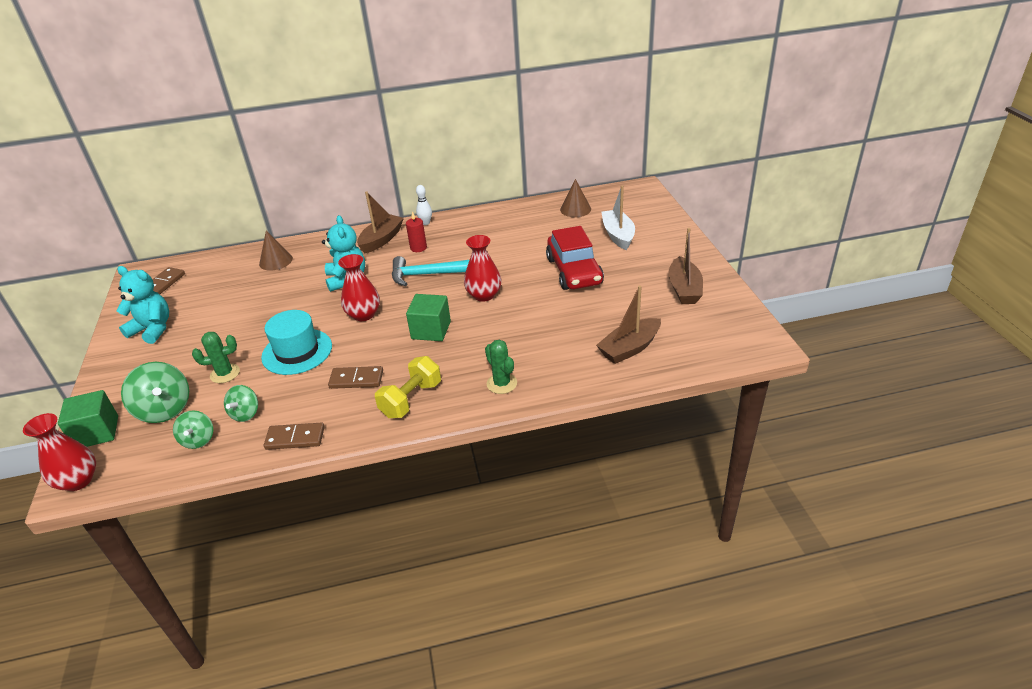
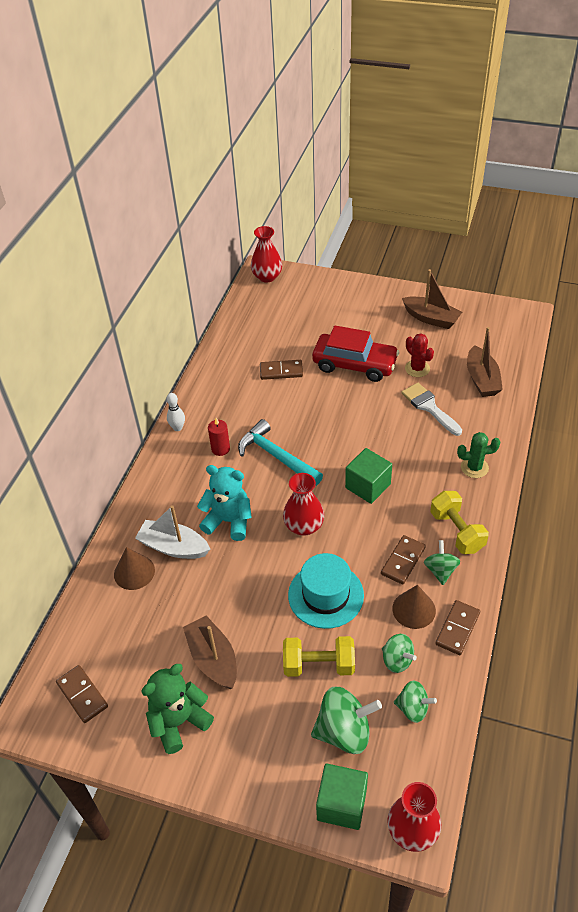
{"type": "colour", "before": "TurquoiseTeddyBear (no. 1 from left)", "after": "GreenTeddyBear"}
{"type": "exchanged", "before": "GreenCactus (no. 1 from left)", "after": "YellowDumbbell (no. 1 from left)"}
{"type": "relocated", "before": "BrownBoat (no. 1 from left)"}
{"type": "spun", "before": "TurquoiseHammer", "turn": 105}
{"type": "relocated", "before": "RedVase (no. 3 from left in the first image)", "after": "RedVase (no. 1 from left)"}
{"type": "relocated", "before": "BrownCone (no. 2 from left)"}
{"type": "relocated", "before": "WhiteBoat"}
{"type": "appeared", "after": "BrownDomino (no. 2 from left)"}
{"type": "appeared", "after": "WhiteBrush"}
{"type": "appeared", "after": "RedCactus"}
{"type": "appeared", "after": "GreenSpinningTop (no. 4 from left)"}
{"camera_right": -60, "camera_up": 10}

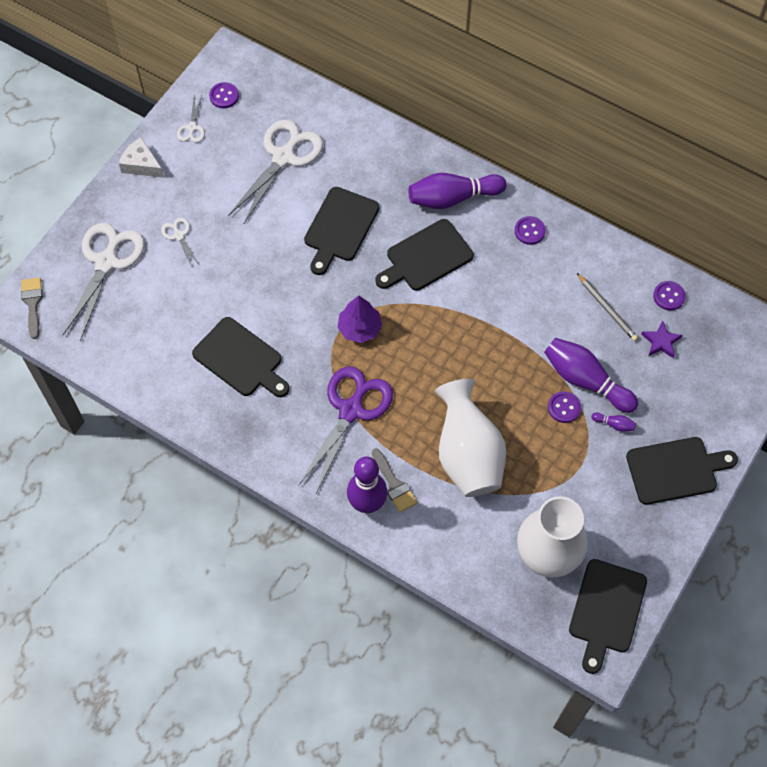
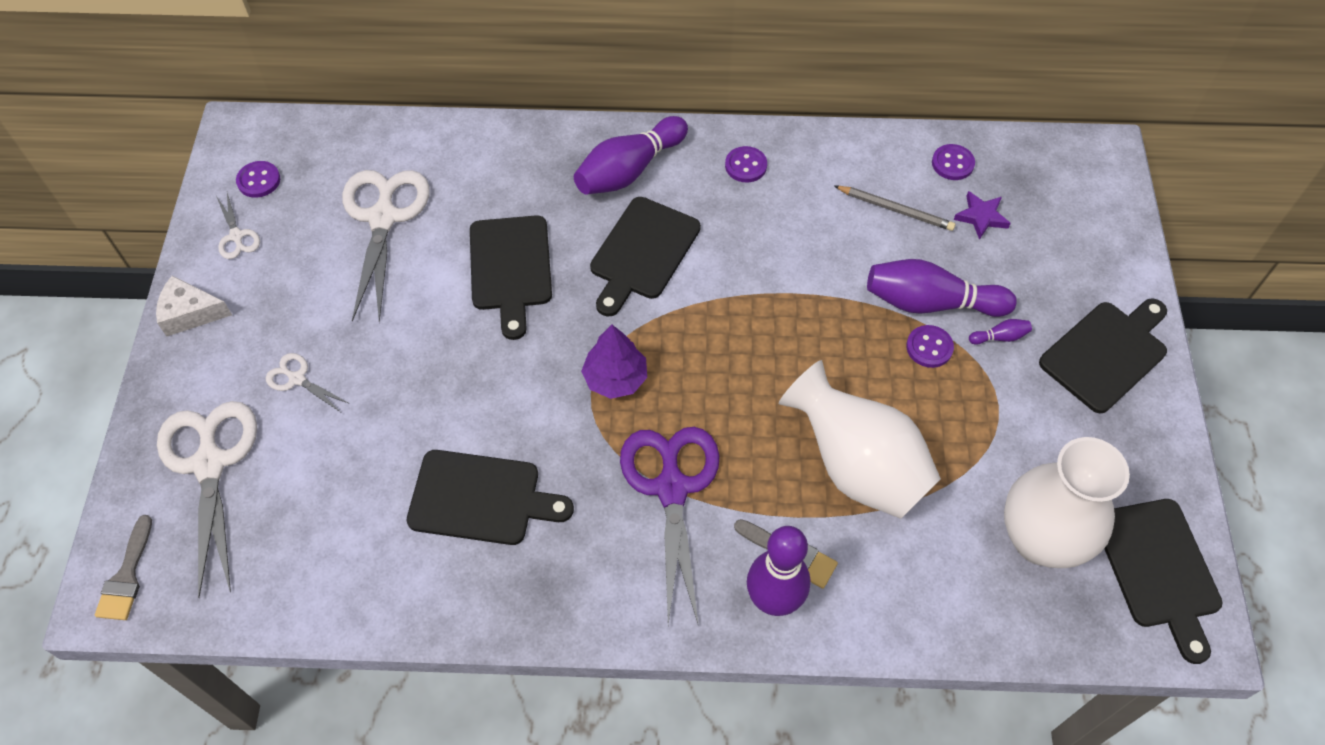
{"type": "spun", "before": "GreyBrush (no. 1 from left)", "turn": -135}
{"camera_right": -30, "camera_up": -5}

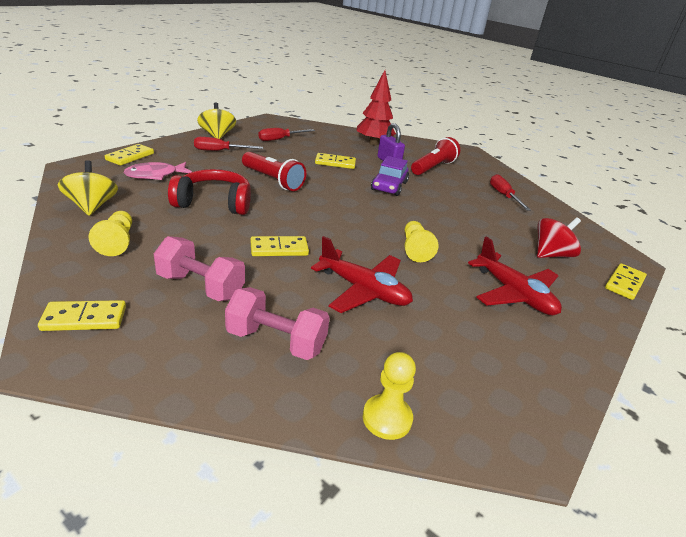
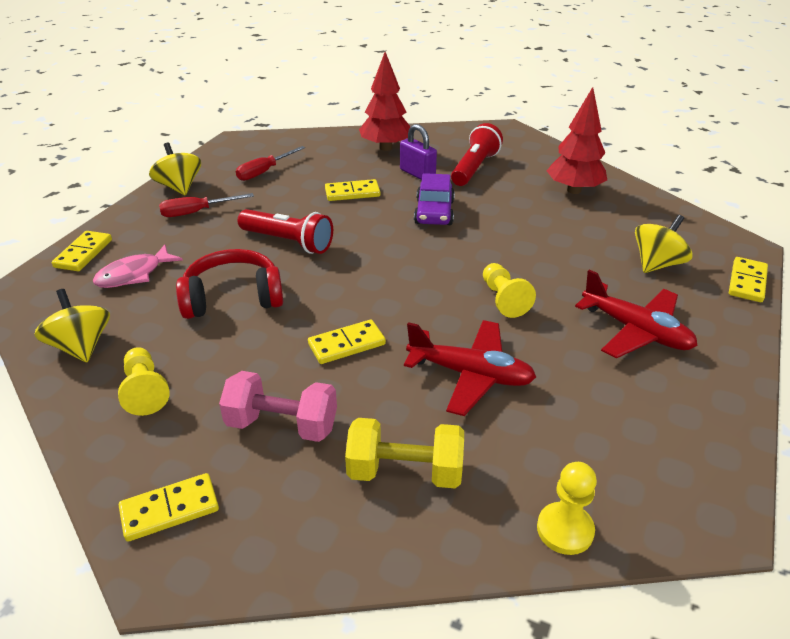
{"type": "colour", "before": "PinkDumbbell (no. 2 from left)", "after": "YellowDumbbell"}
{"type": "exchanged", "before": "RedScrewdriver (no. 3 from left)", "after": "RedTree (no. 2 from left)"}
{"type": "colour", "before": "RedSpinningTop", "after": "YellowSpinningTop (no. 3 from left)"}
{"camera_right": -10, "camera_up": 5}

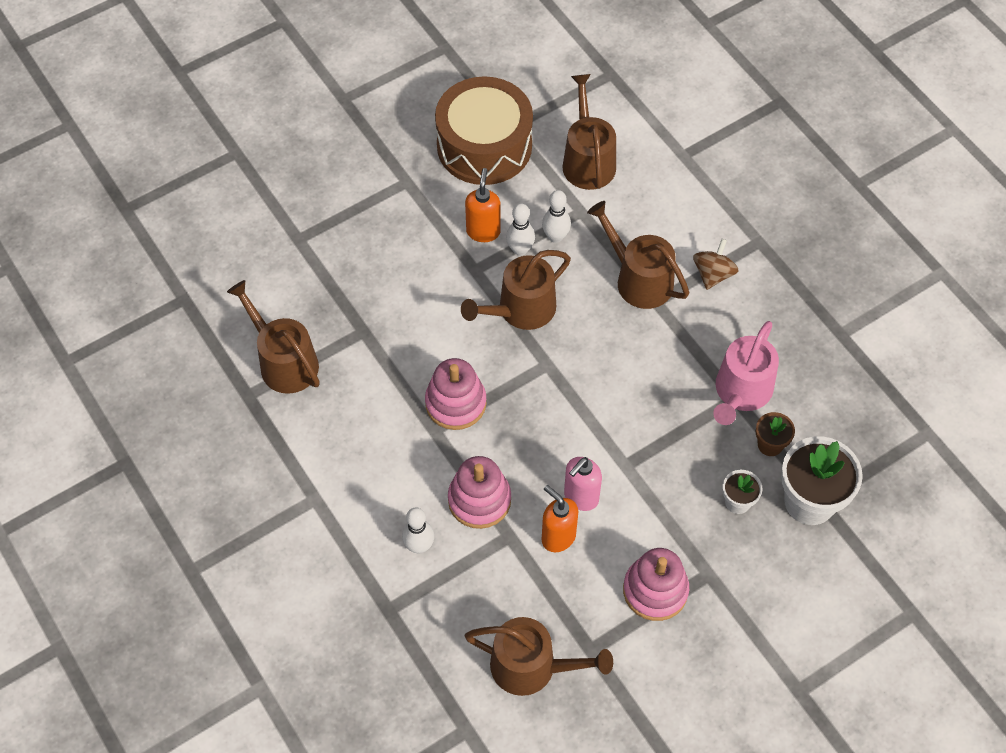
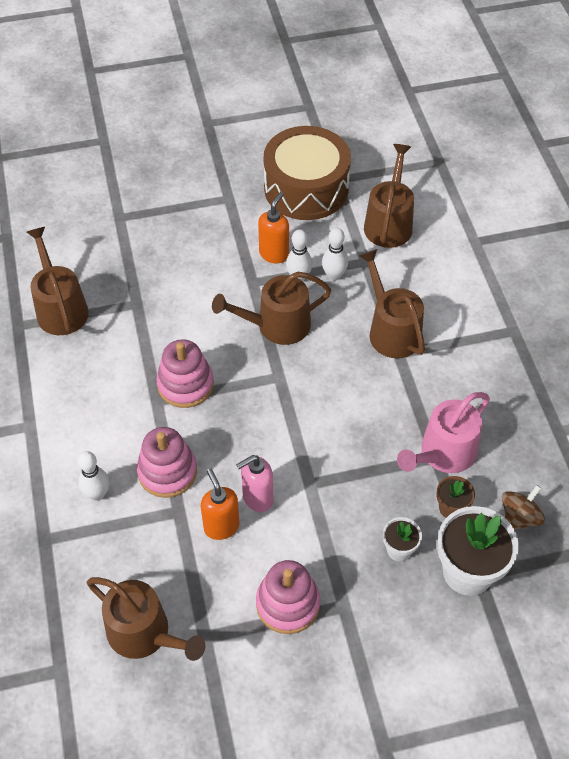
{"type": "relocated", "before": "BrownSpinningTop"}
{"camera_right": 20, "camera_up": -5}

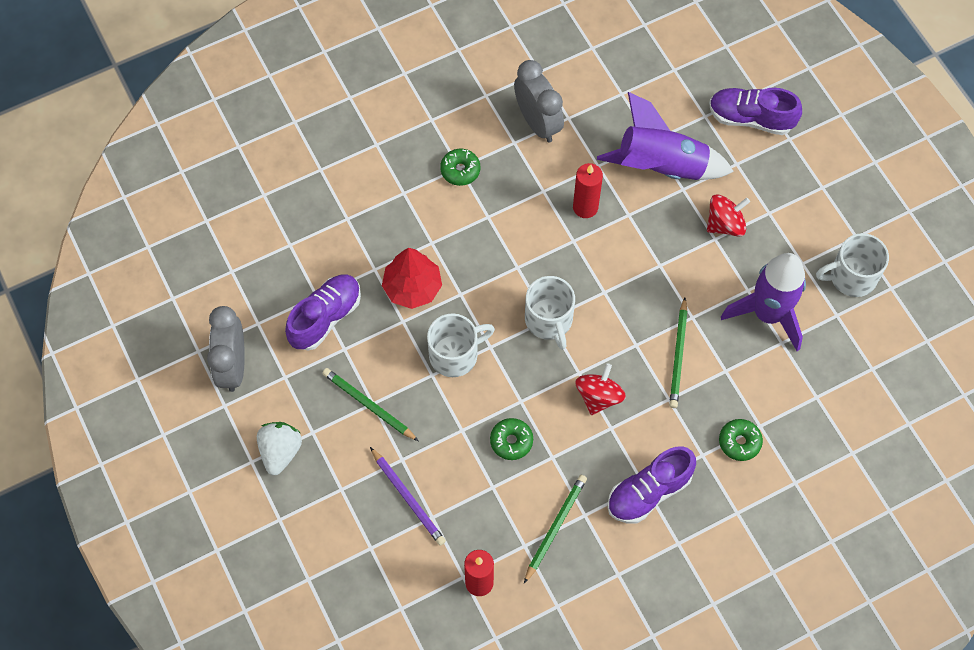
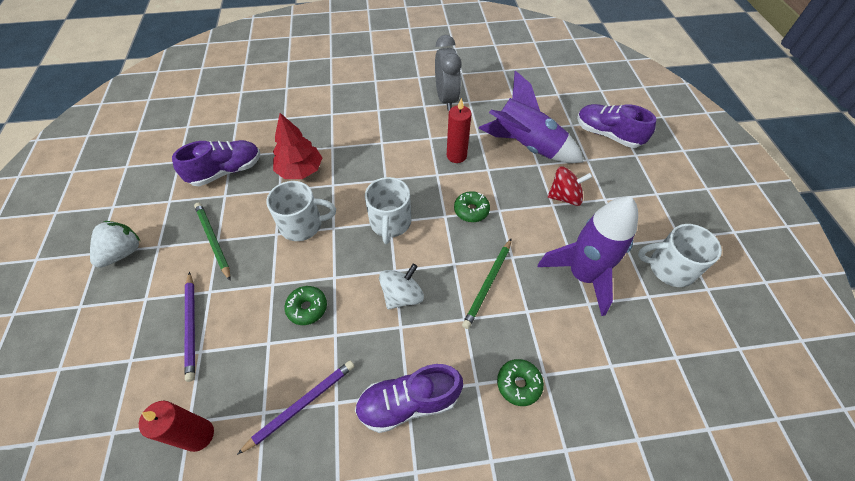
{"type": "missing", "before": "GreyClock (no. 1 from left)"}
{"type": "relocated", "before": "GreenDonut (no. 1 from left in the first image)", "after": "GreenDonut (no. 2 from left)"}
{"type": "colour", "before": "GreenPencil (no. 2 from left)", "after": "PurplePencil (no. 2 from left)"}
{"type": "colour", "before": "RedSpinningTop (no. 1 from left)", "after": "WhiteSpinningTop"}
{"camera_right": 20, "camera_up": -10}

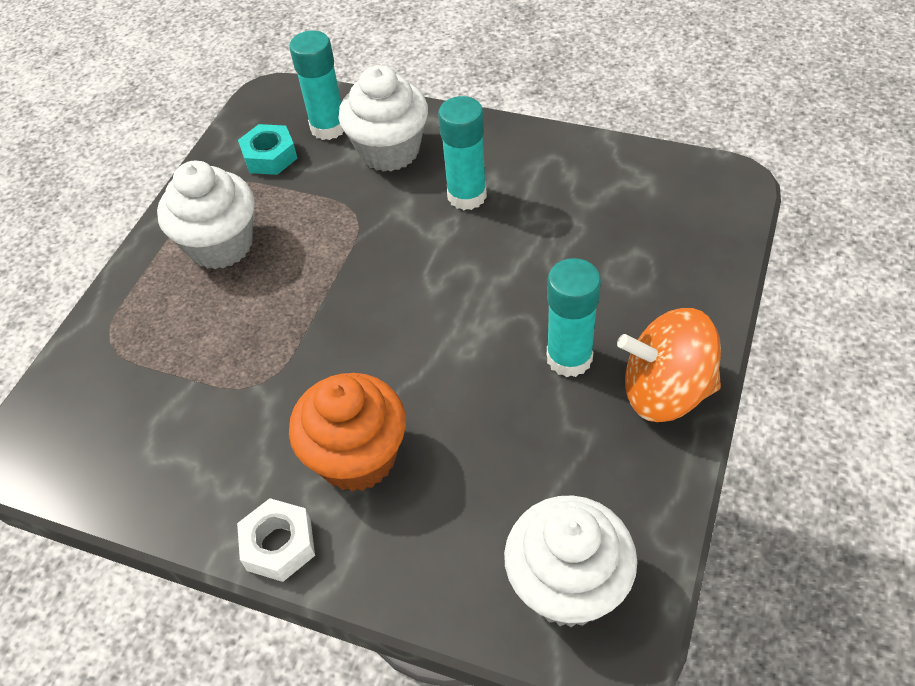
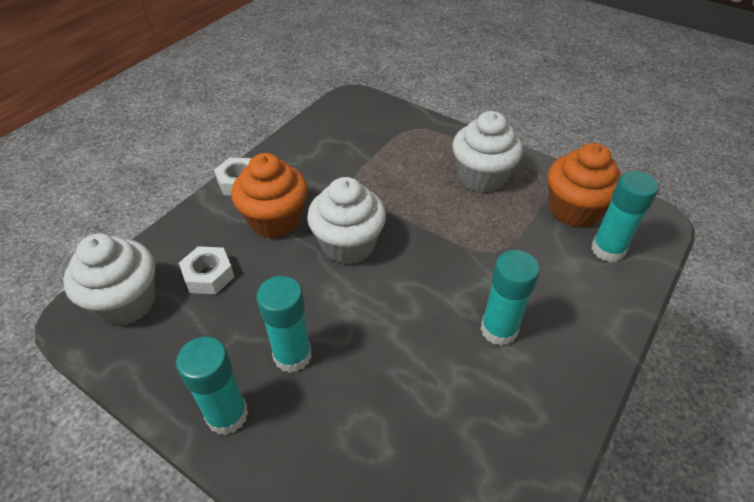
{"type": "exchanged", "before": "TurquoiseNut", "after": "OrangeCupcake (no. 2 from left)"}
{"type": "relocated", "before": "WhiteCupcake (no. 2 from left)"}
{"type": "exchanged", "before": "OrangeSpinningTop", "after": "TurquoiseGlueStick (no. 1 from left)"}
{"type": "appeared", "after": "WhiteNut (no. 1 from left)"}
{"camera_right": 100, "camera_up": -5}

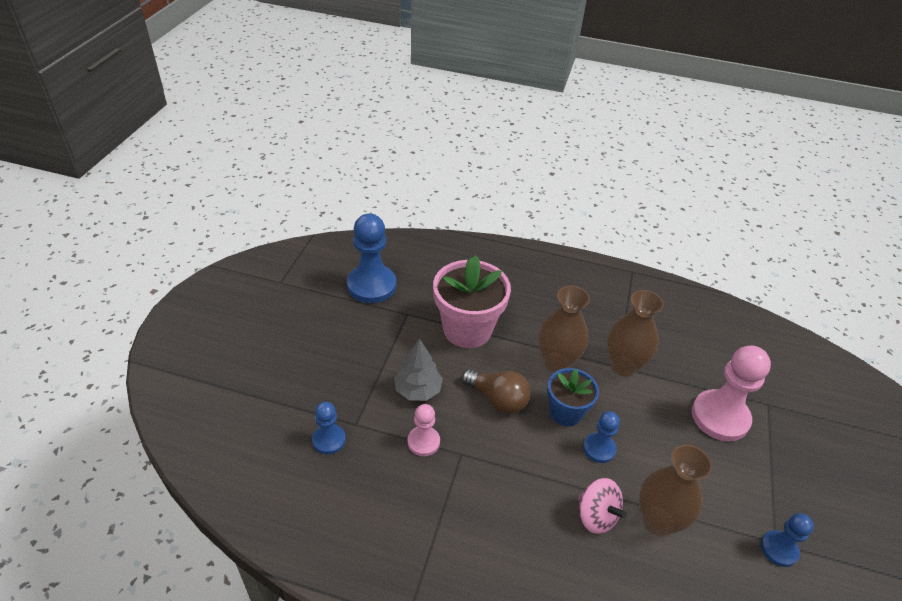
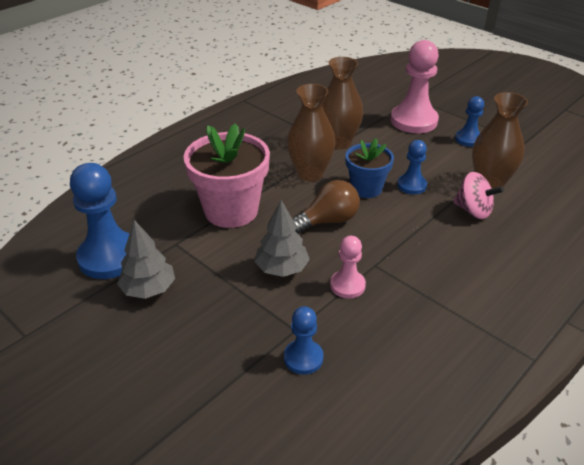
{"type": "spun", "before": "PinkSpinningTop", "turn": 45}
{"type": "relocated", "before": "BluePawn (no. 4 from left)"}
{"type": "appeared", "after": "GreyTree (no. 1 from left)"}
{"camera_right": -60, "camera_up": -5}

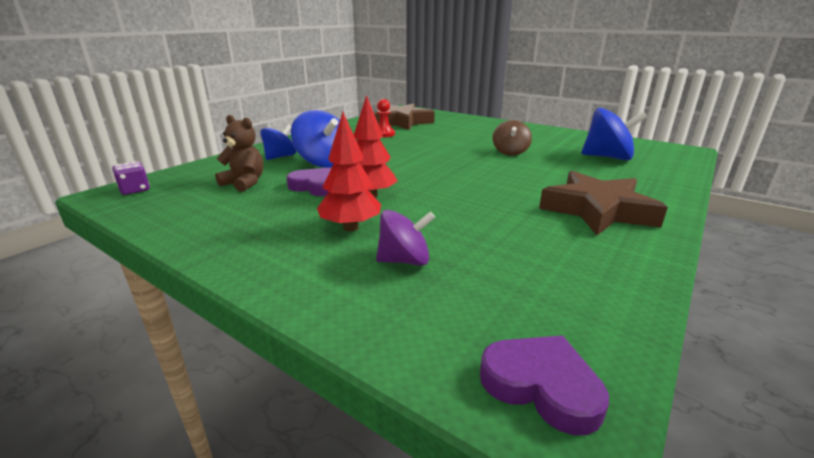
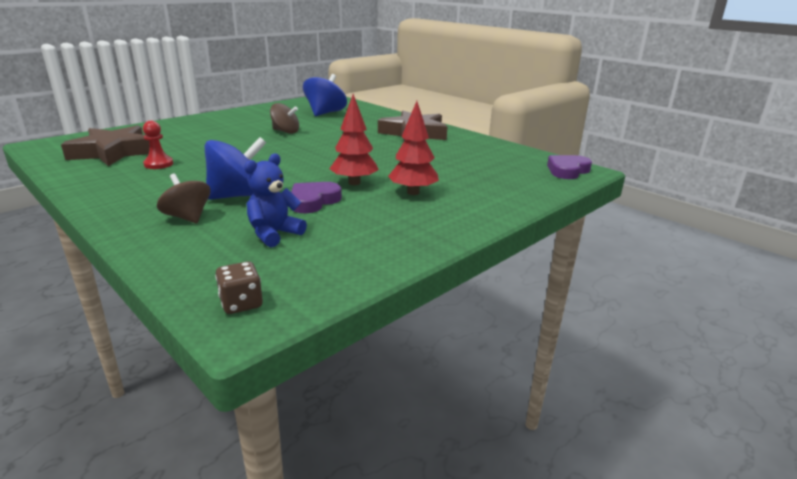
{"type": "colour", "before": "PurpleDice", "after": "BrownDice"}
{"type": "colour", "before": "BrownTeddyBear", "after": "BlueTeddyBear"}
{"type": "colour", "before": "BlueSpinningTop (no. 1 from left)", "after": "BrownSpinningTop (no. 1 from left)"}
{"type": "missing", "before": "PurpleSpinningTop"}
{"camera_right": -80, "camera_up": 0}

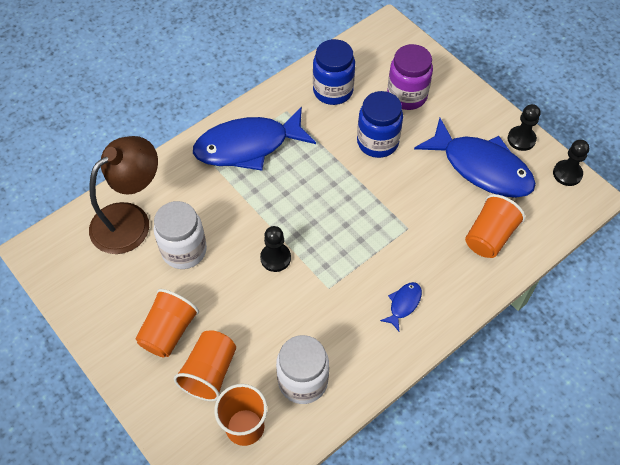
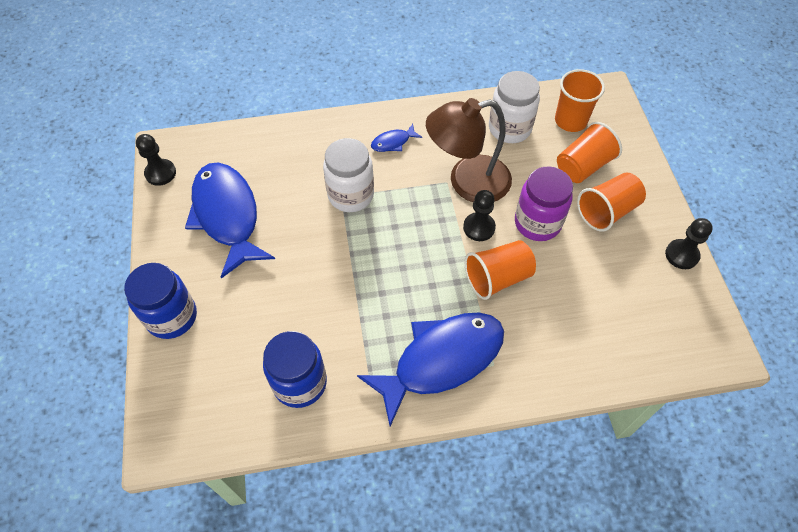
{"type": "relocated", "before": "BrownLamp"}
{"type": "relocated", "before": "WhiteJar (no. 1 from left)"}
{"type": "spun", "before": "BlueFish (no. 1 from left in the first image)", "turn": -45}
{"type": "relocated", "before": "BlueJar (no. 2 from left in the first image)", "after": "BlueJar (no. 1 from left)"}
{"type": "relocated", "before": "PurpleJar"}
{"type": "relocated", "before": "OrangeCup (no. 4 from left in the first image)", "after": "OrangeCup (no. 1 from left)"}
{"type": "relocated", "before": "BlackPawn (no. 2 from left in the first image)", "after": "BlackPawn (no. 3 from left)"}
{"camera_right": -150, "camera_up": 0}

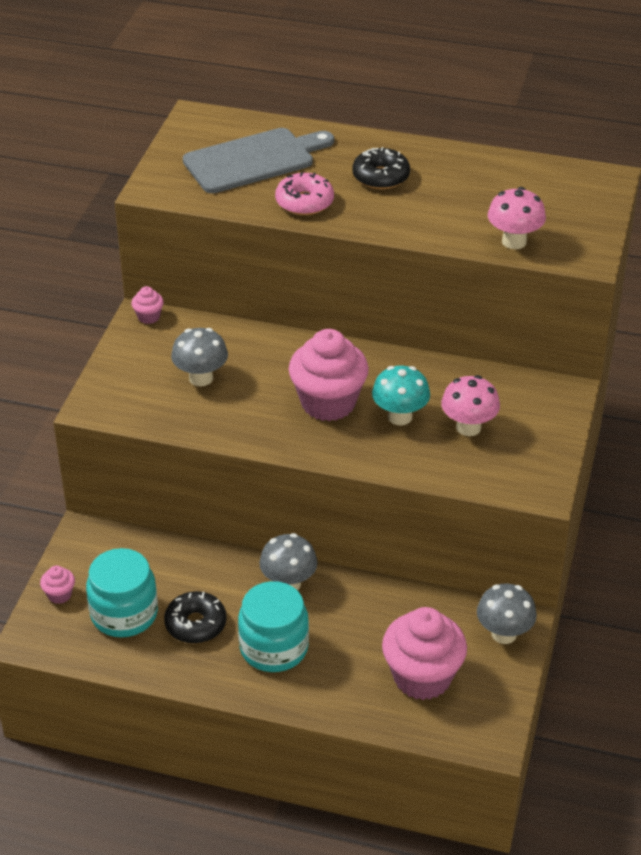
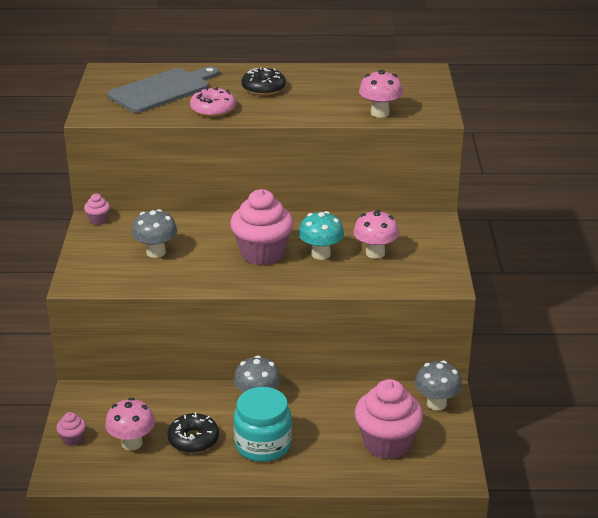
{"type": "exchanged", "before": "TurquoiseJar (no. 1 from left)", "after": "PinkMushroom (no. 1 from left)"}
{"camera_right": -15, "camera_up": -10}

